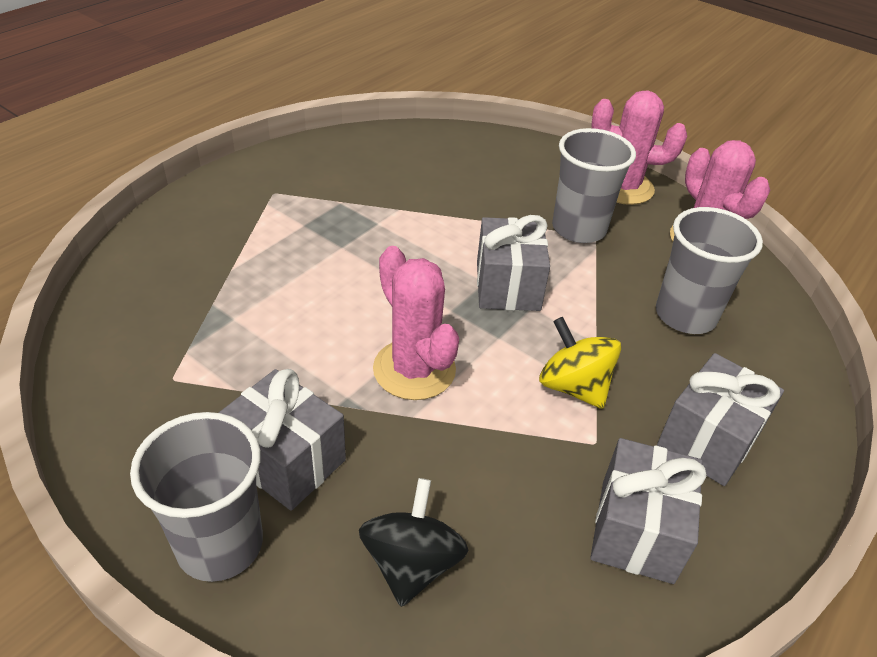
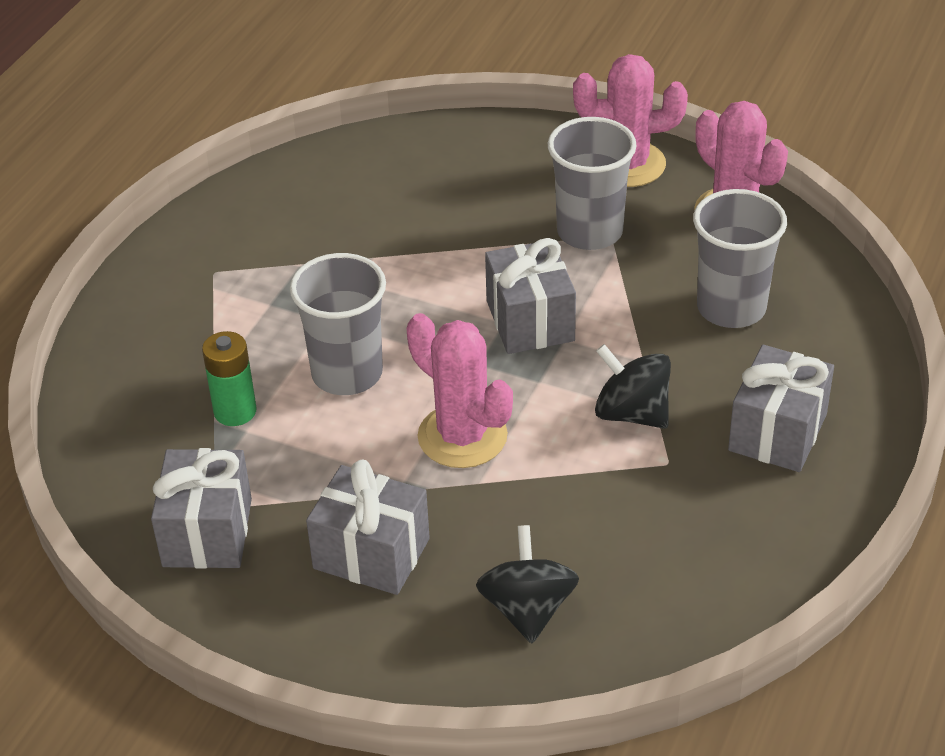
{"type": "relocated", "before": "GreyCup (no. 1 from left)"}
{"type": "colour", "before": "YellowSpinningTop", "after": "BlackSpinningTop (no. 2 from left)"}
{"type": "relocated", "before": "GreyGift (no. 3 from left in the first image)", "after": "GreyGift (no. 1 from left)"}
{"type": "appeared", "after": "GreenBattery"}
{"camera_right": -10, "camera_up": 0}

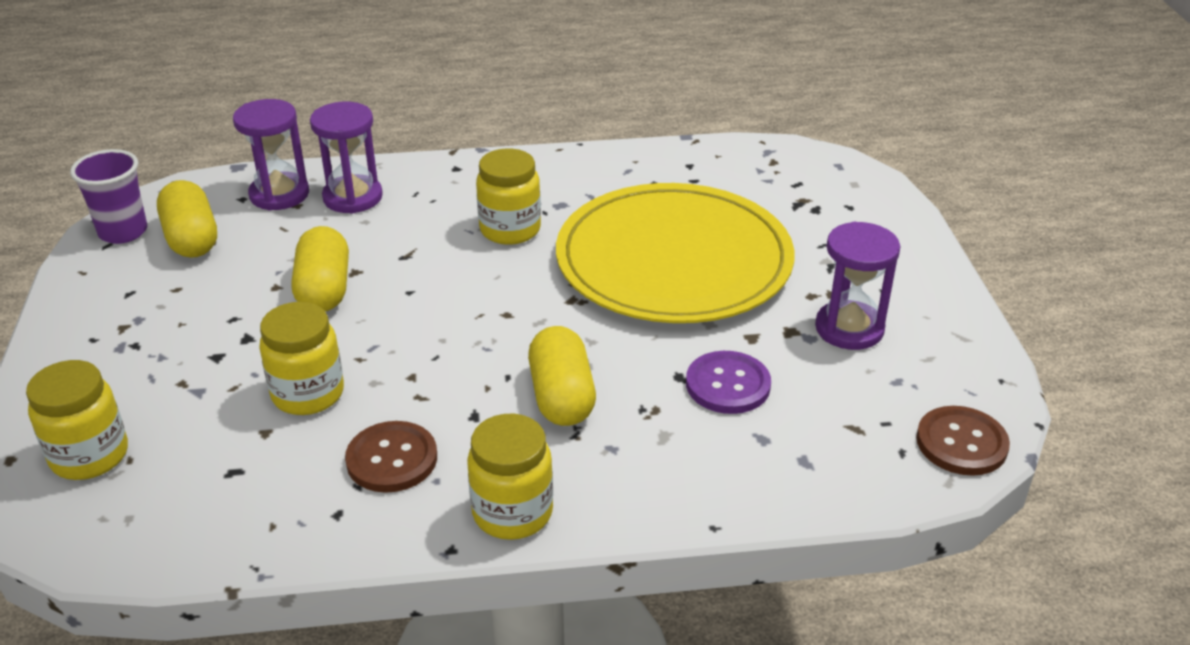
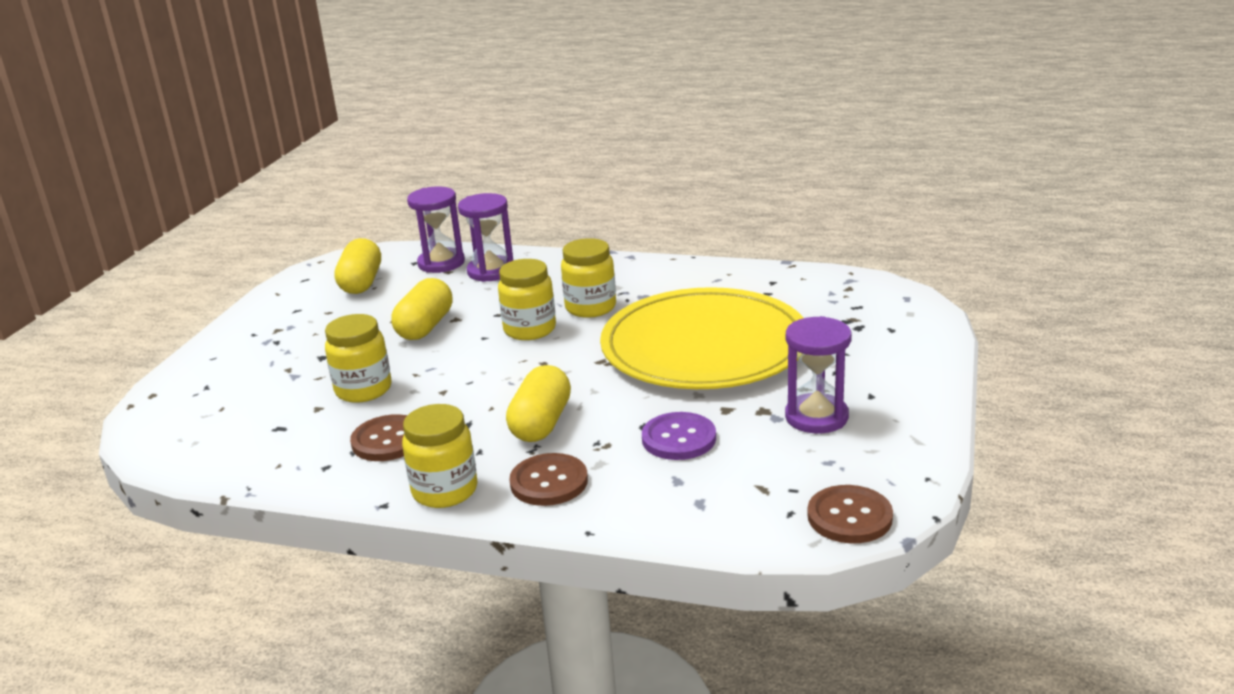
{"type": "relocated", "before": "YellowJar (no. 1 from left in the first image)", "after": "YellowJar (no. 3 from left)"}
{"type": "missing", "before": "PurpleCup"}
{"type": "appeared", "after": "BrownButton (no. 2 from left)"}
{"camera_right": 25, "camera_up": -10}

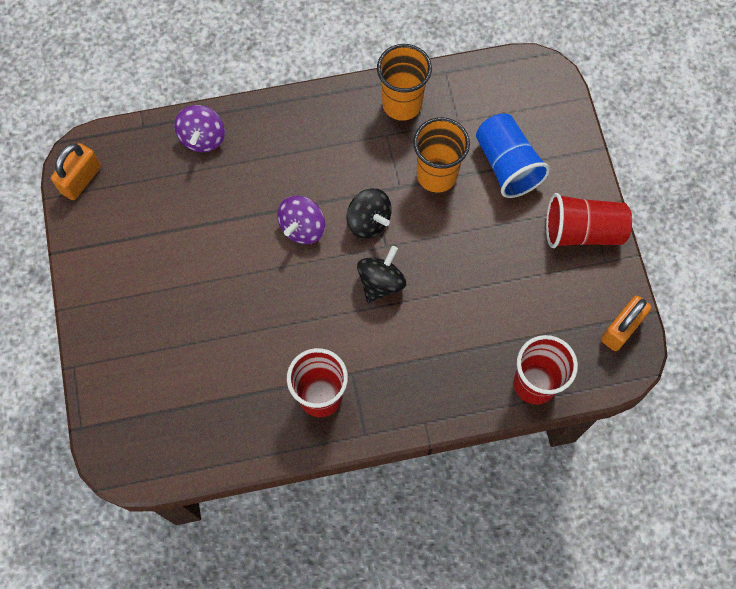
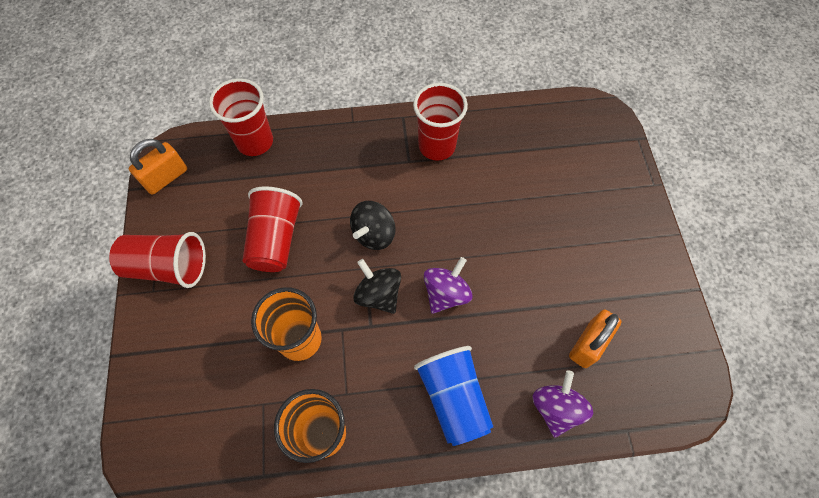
{"type": "relocated", "before": "OrangePadlock (no. 1 from left in the first image)", "after": "OrangePadlock (no. 2 from left)"}
{"type": "relocated", "before": "BlueCup"}
{"type": "appeared", "after": "RedCup (no. 3 from left)"}
{"camera_right": -175, "camera_up": -5}

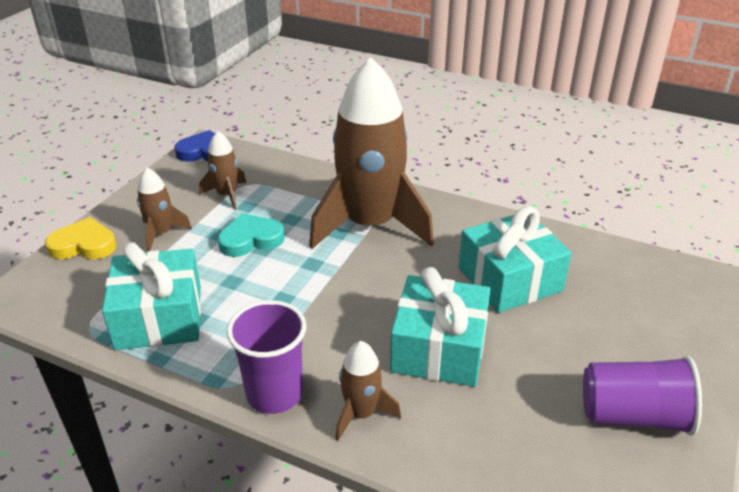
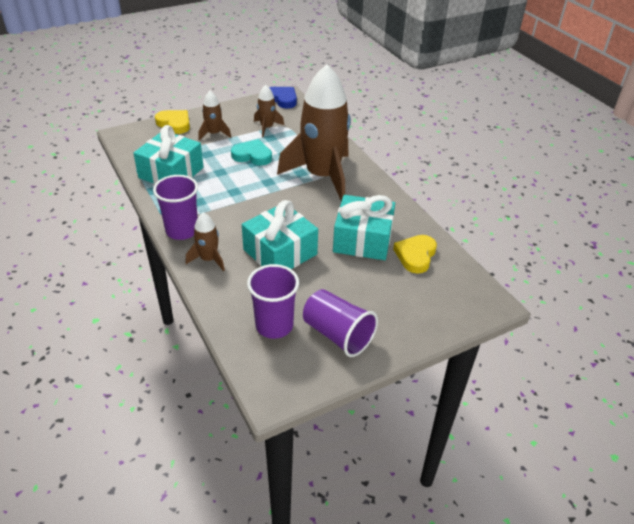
{"type": "appeared", "after": "PurpleCup (no. 2 from left)"}
{"type": "appeared", "after": "YellowHeart (no. 2 from left)"}
{"camera_right": 35, "camera_up": 5}

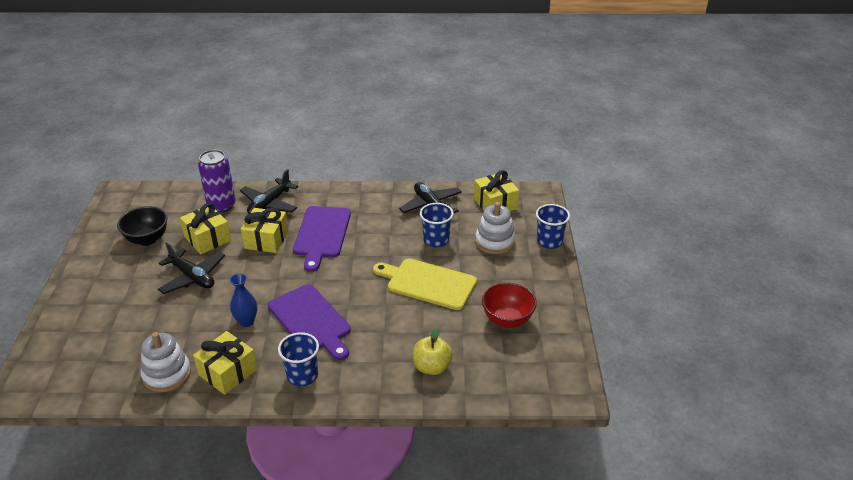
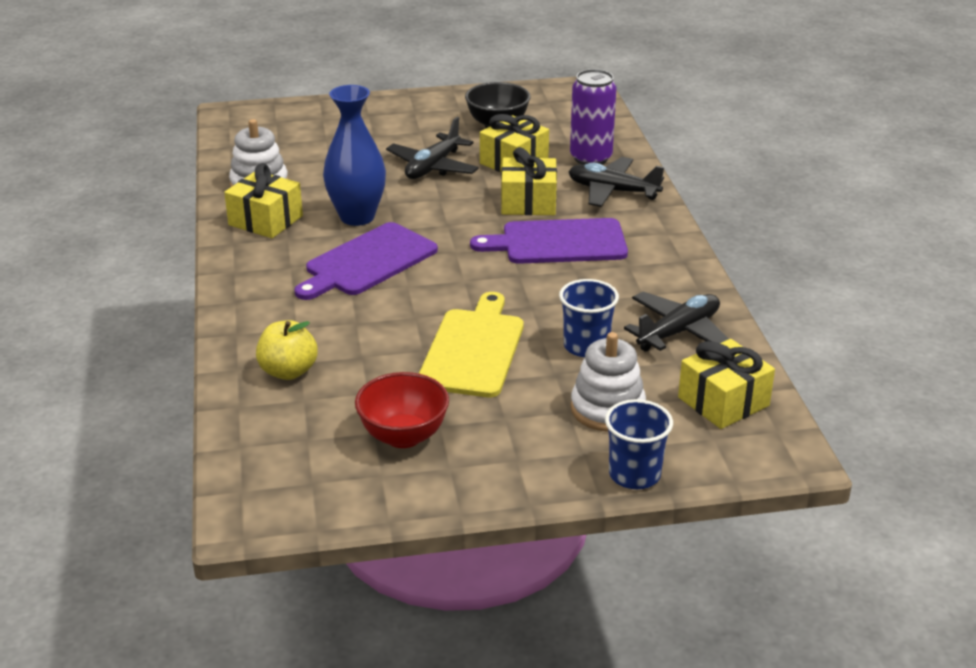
{"type": "size", "before": "BlueVase", "scale": 1.72}
{"type": "missing", "before": "BlueCup (no. 1 from left)"}
{"camera_right": 80, "camera_up": -5}

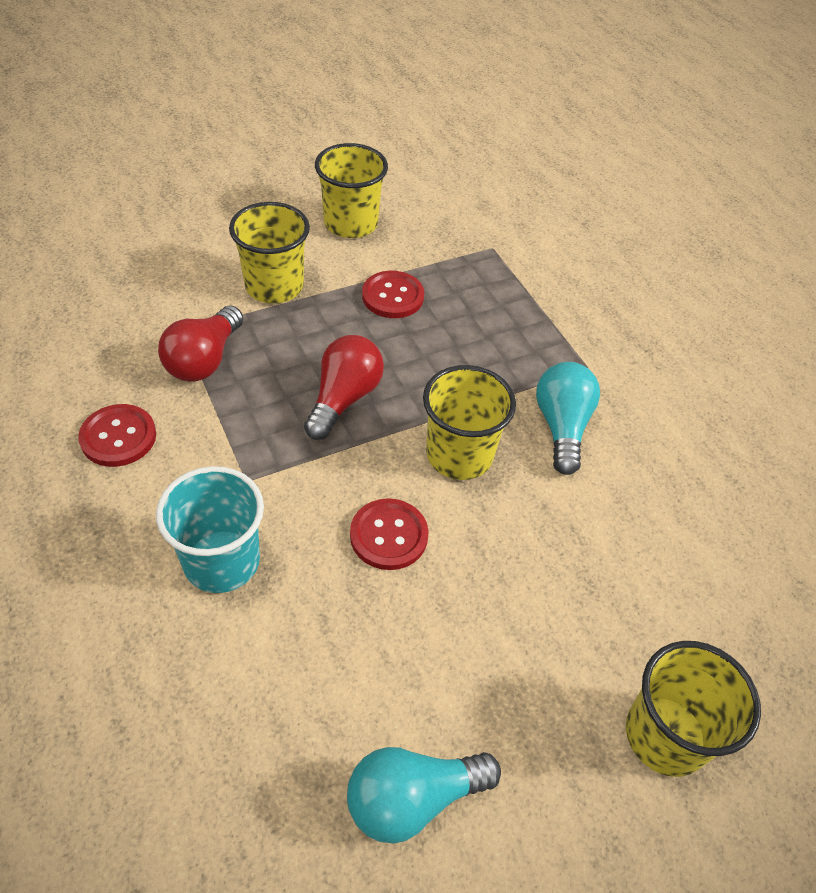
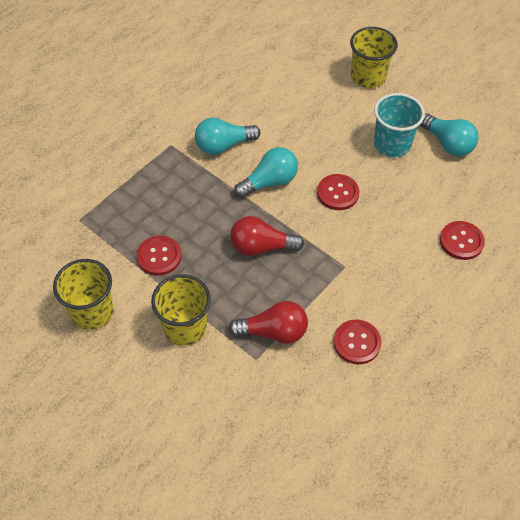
{"type": "relocated", "before": "TurquoiseCup"}
{"type": "exchanged", "before": "YellowCup (no. 3 from left)", "after": "TurquoiseLightBulb (no. 2 from left)"}
{"type": "appeared", "after": "RedButton (no. 4 from left)"}
{"camera_right": -110, "camera_up": 5}

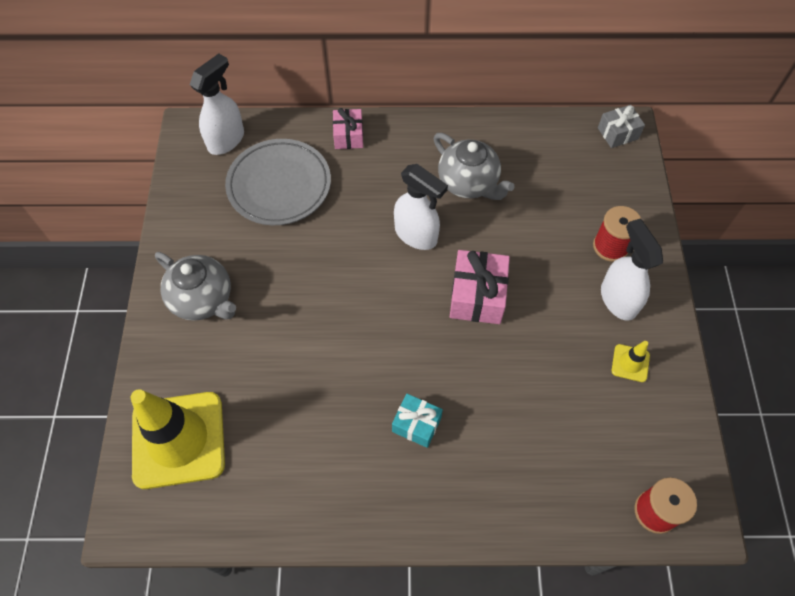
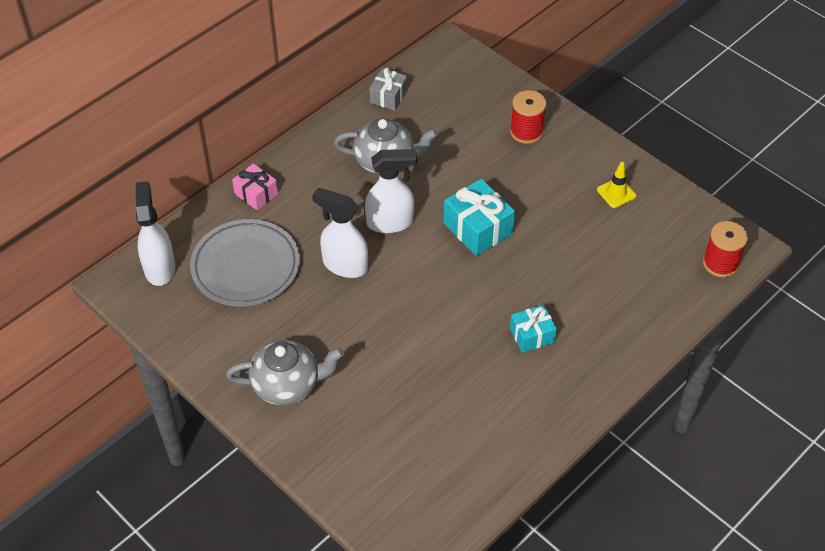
{"type": "missing", "before": "YellowTrafficCone (no. 1 from left)"}
{"type": "colour", "before": "PinkGift (no. 2 from left)", "after": "TurquoiseGift (no. 1 from left)"}
{"type": "relocated", "before": "GreyGift"}
{"type": "relocated", "before": "WhiteSprayBottle (no. 3 from left in the first image)", "after": "WhiteSprayBottle (no. 2 from left)"}
{"camera_right": -45, "camera_up": -10}

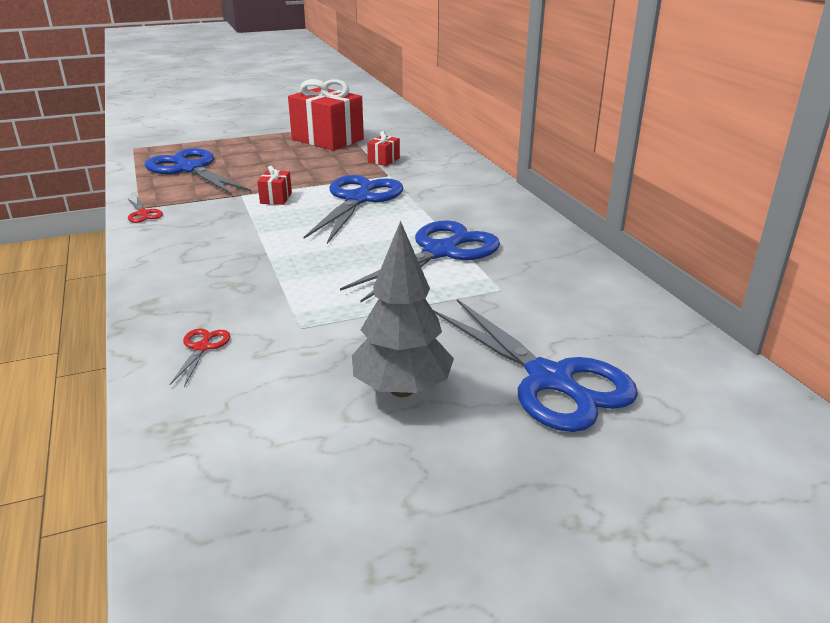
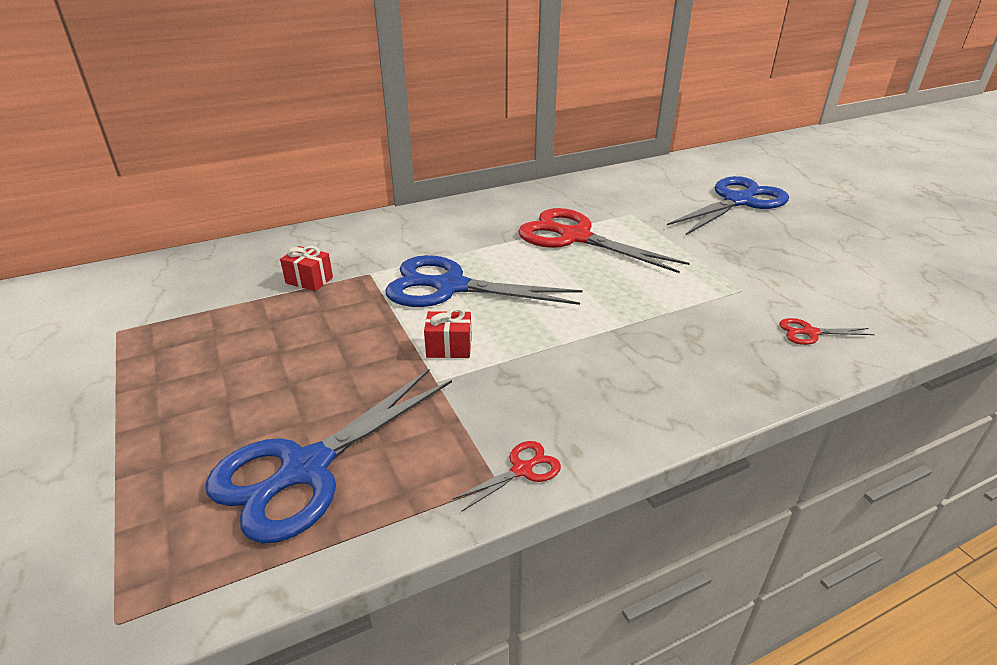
{"type": "missing", "before": "RedGift (no. 2 from left)"}
{"type": "colour", "before": "BlueScissors (no. 3 from left)", "after": "RedScissors (no. 2 from left)"}
{"type": "missing", "before": "GreyTree"}
{"camera_right": -95, "camera_up": 5}

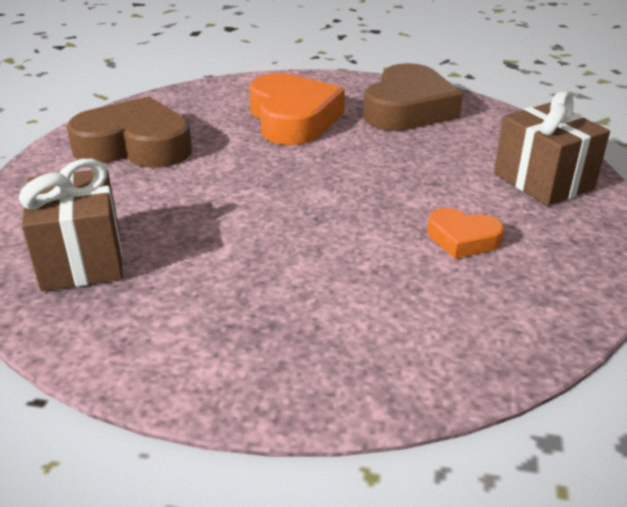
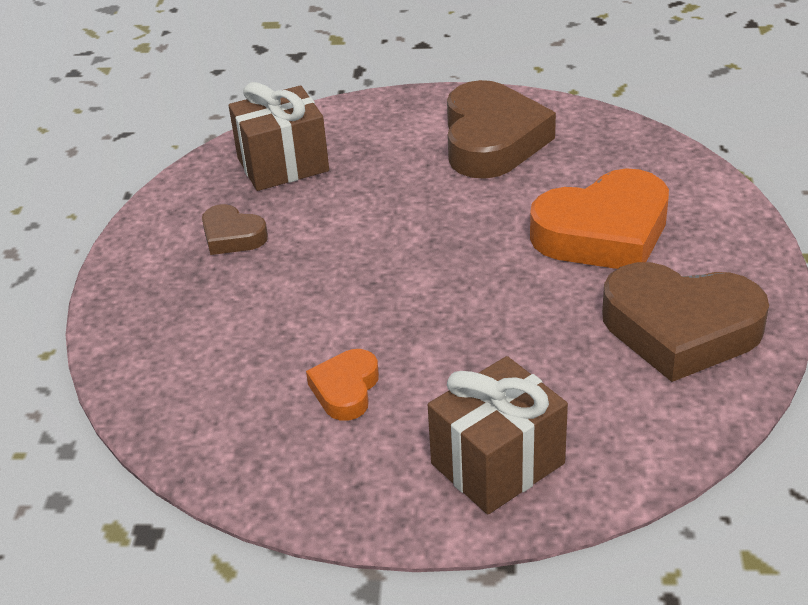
{"type": "appeared", "after": "BrownHeart (no. 1 from left)"}
{"camera_right": 85, "camera_up": 5}

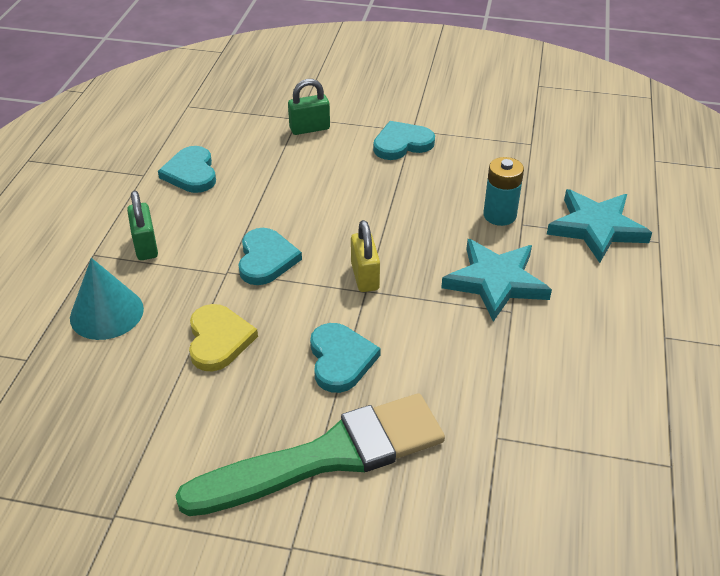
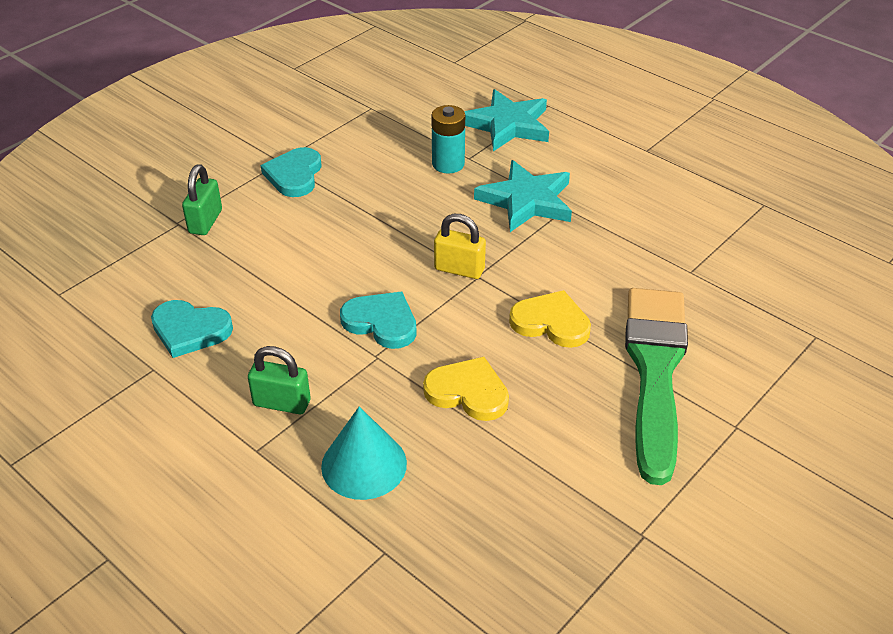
{"type": "colour", "before": "TurquoiseHeart (no. 3 from left)", "after": "YellowHeart (no. 2 from left)"}
{"camera_right": -60, "camera_up": 0}

